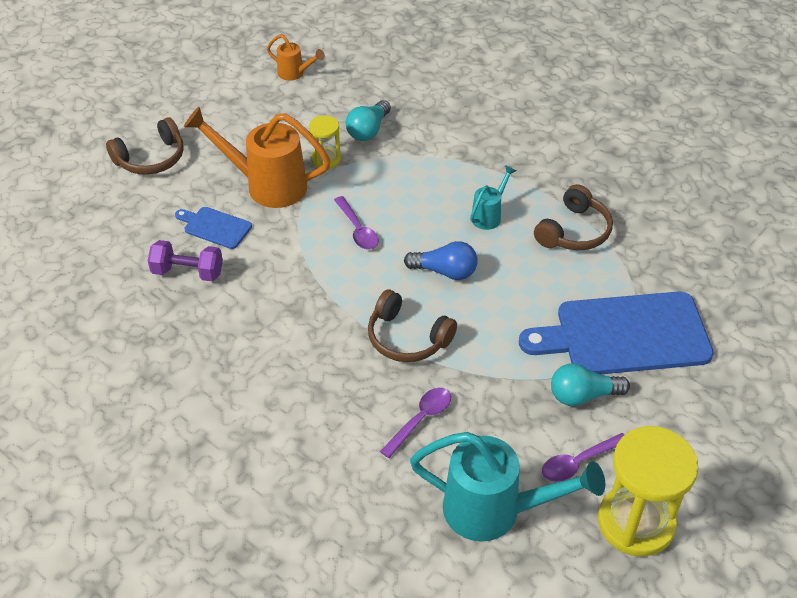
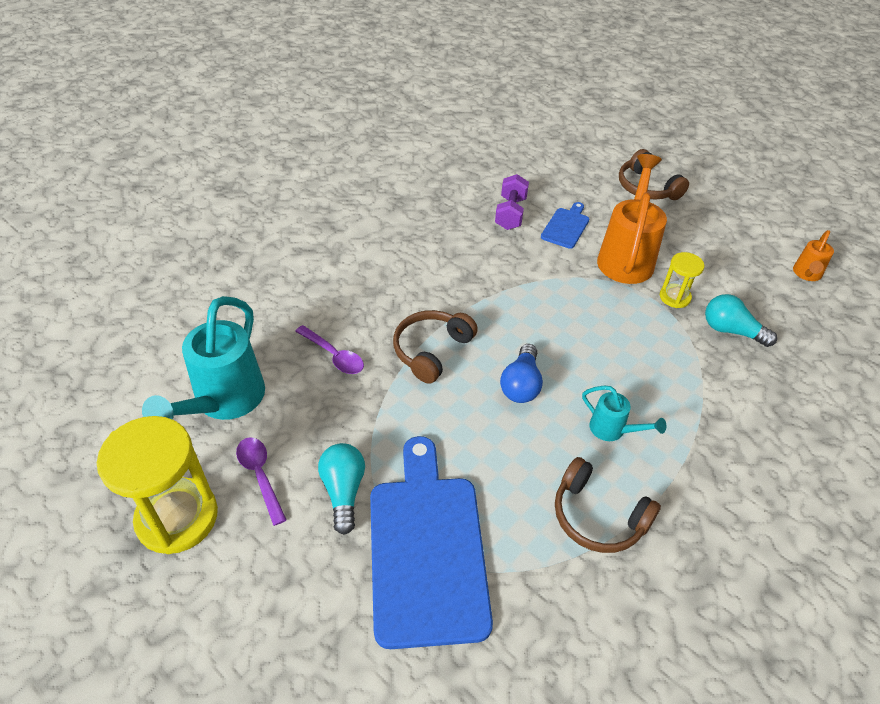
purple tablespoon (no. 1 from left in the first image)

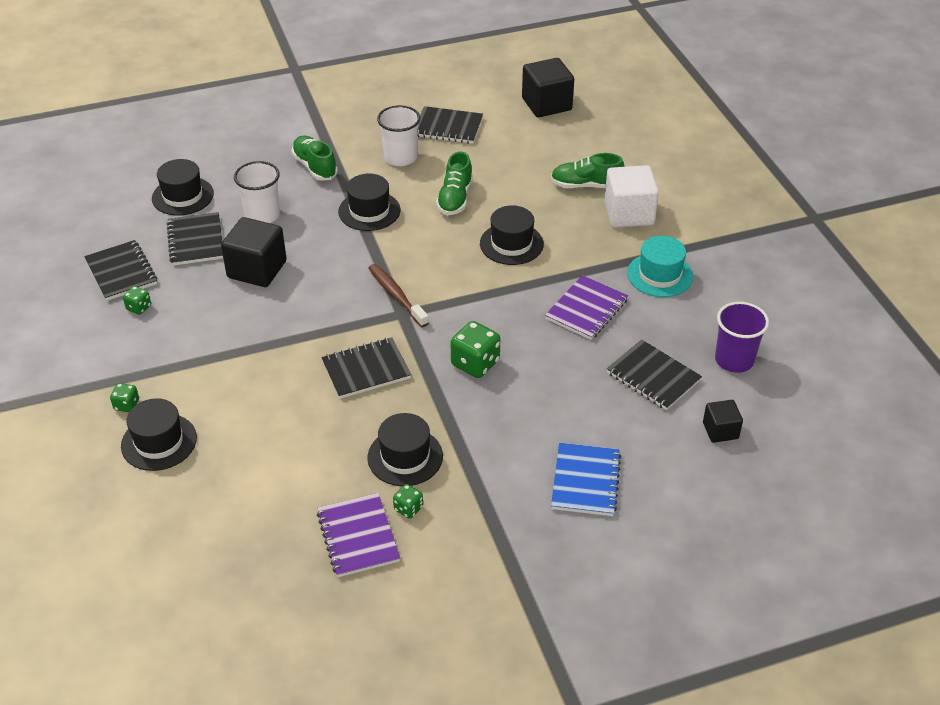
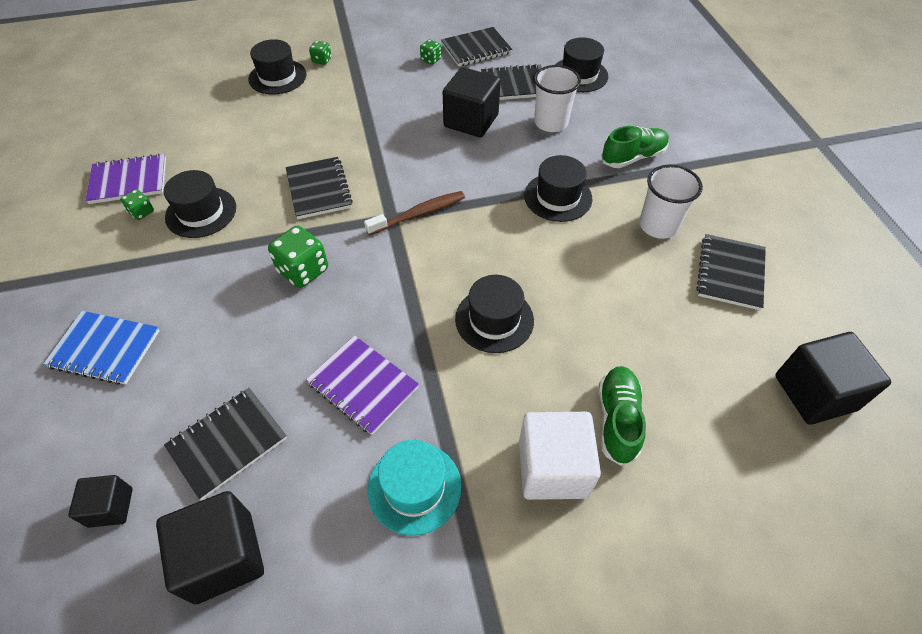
jet-black cube (no. 2 from left)
emerald sneaker (no. 2 from left in the first image)

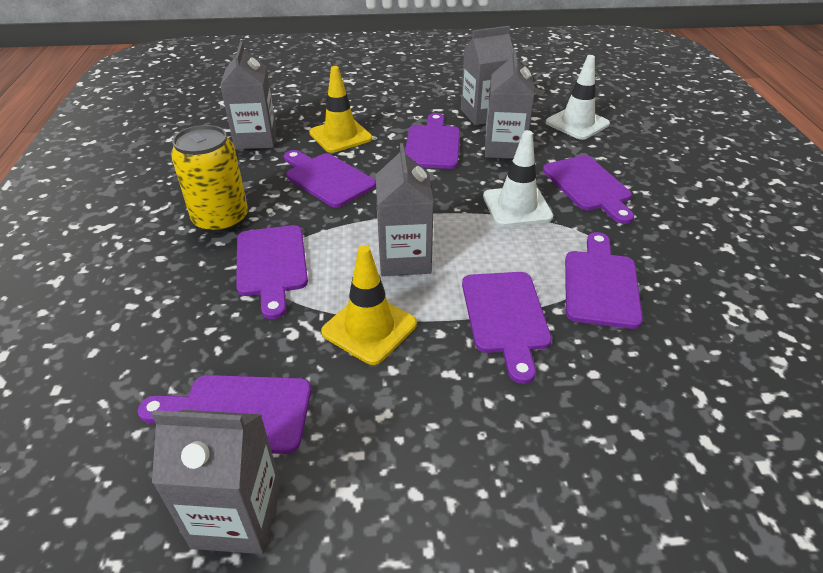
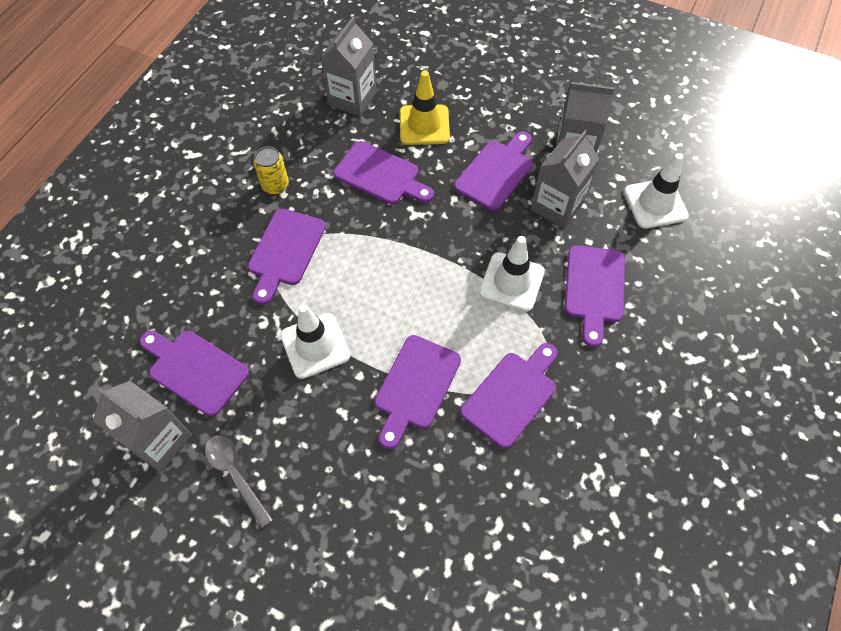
ash-grey tablespoon
yellow can
white traffic cone (no. 1 from left)
purple bread board (no. 3 from left)
ash-grey juice carton (no. 3 from left in the first image)

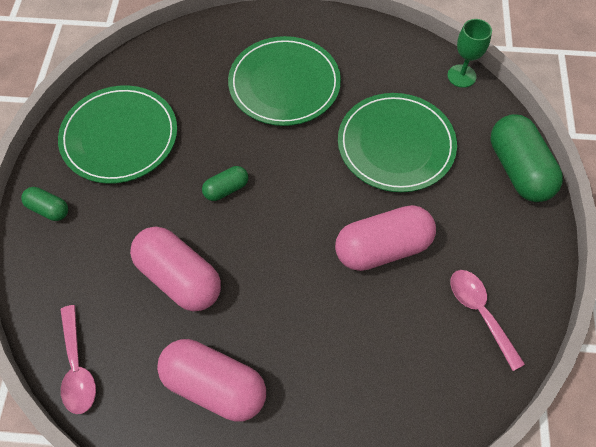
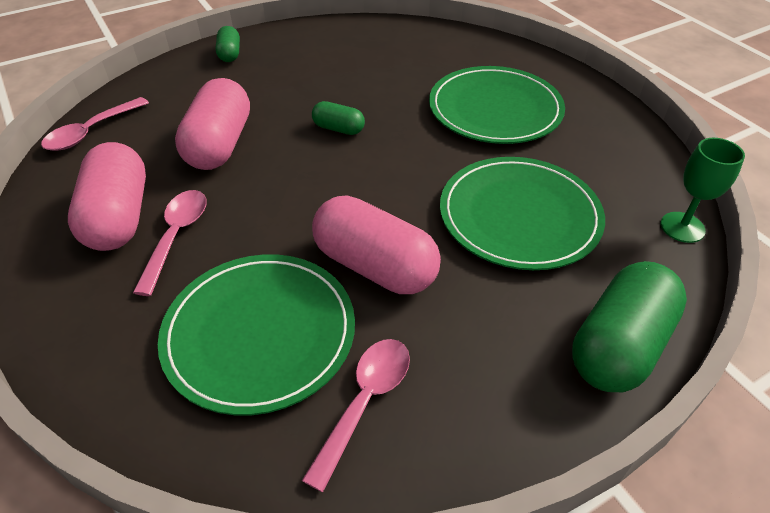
rosy tablespoon (no. 2 from left)
emerald plate (no. 1 from left)

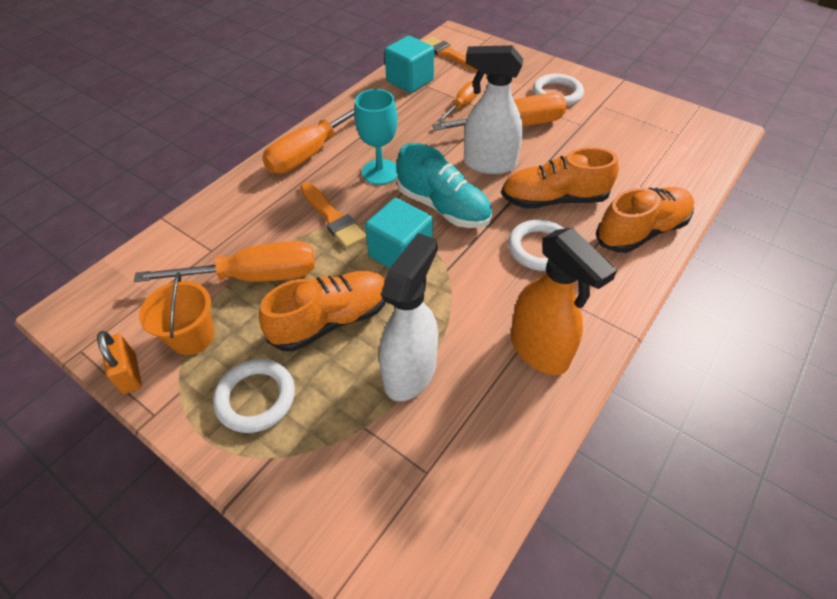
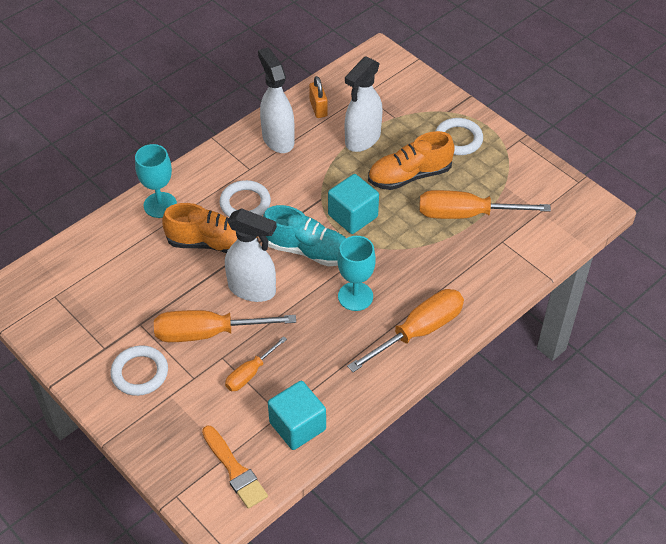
aqua chalice (no. 1 from left)
white sprayer (no. 2 from left)
aqua sneaker
orange padlock
orange sand bucket
orange brush (no. 1 from left in the first image)

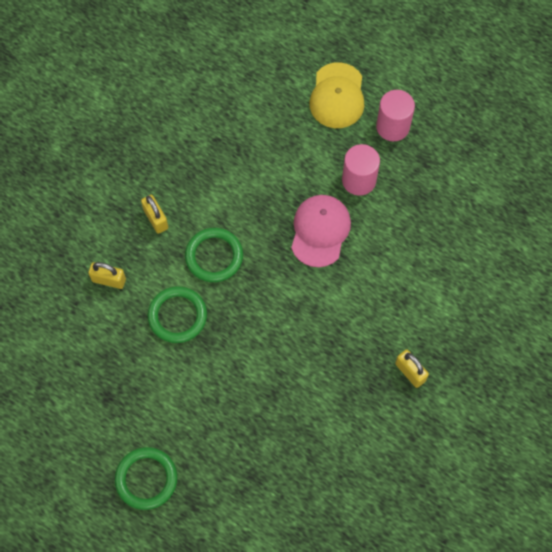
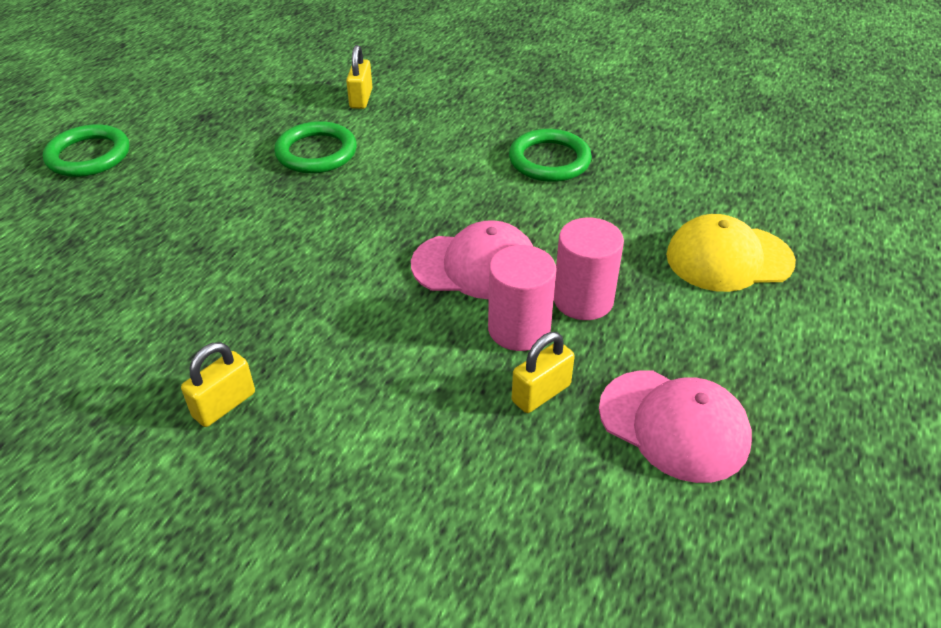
rosy solid cylinder (no. 1 from left)
emerald hoop (no. 3 from left)
yellow padlock (no. 3 from left)
rosy cap (no. 2 from left)

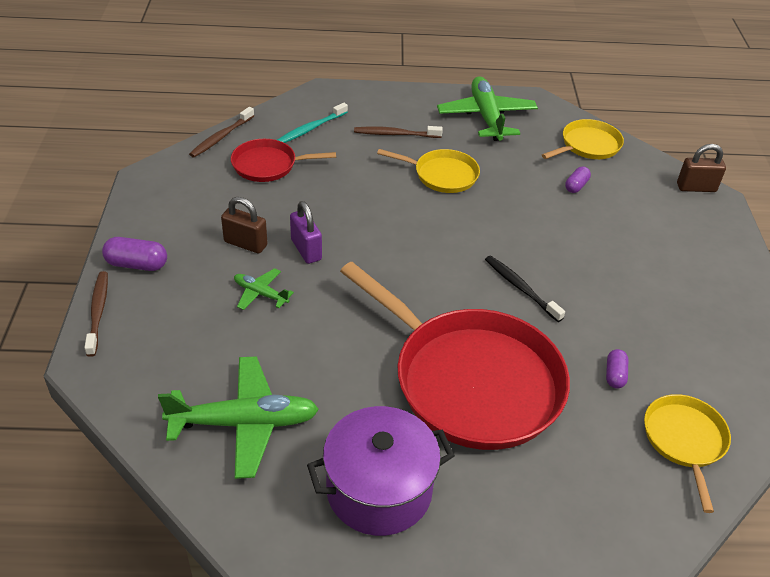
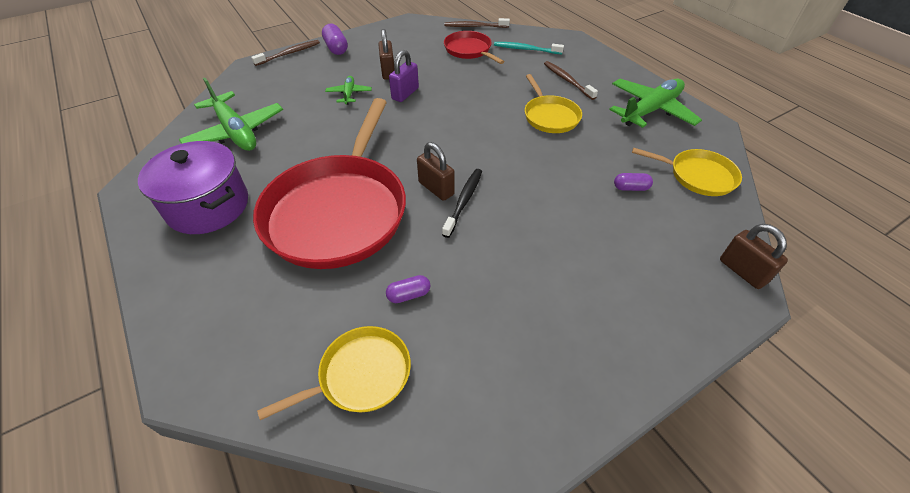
russet padlock (no. 2 from left)

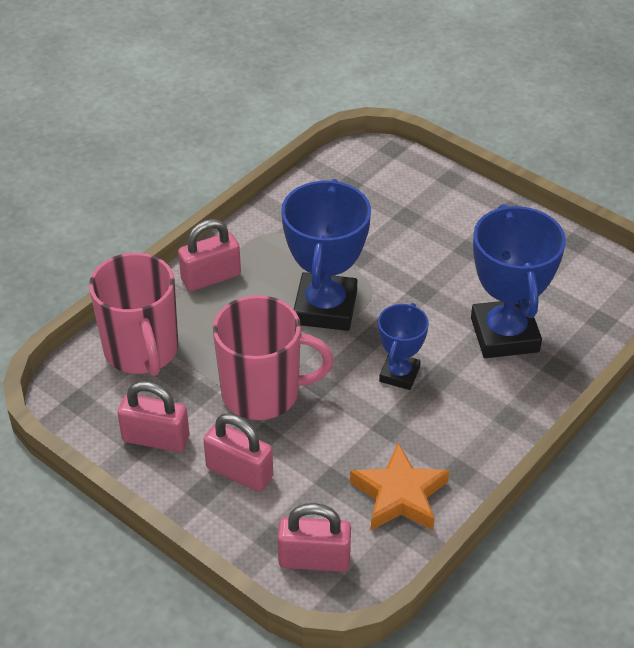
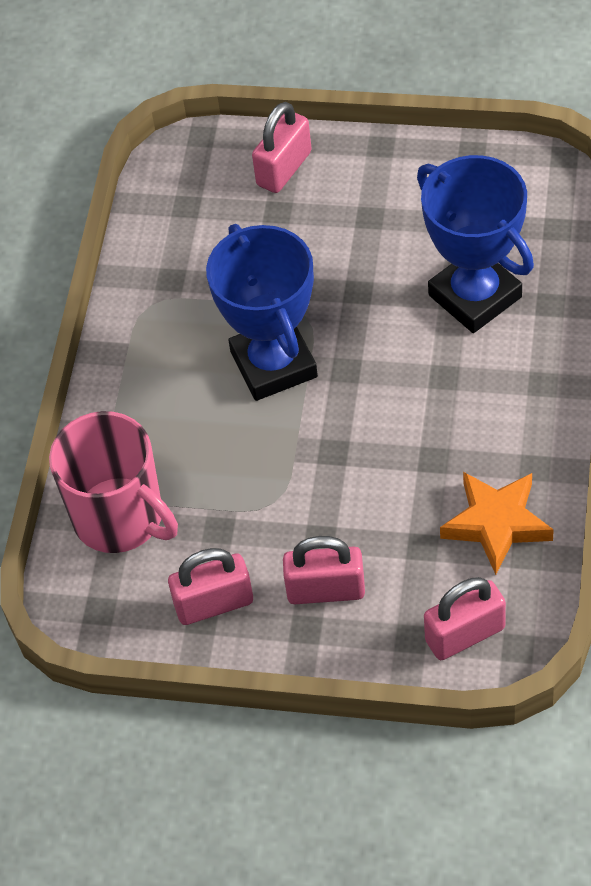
rosy padlock (no. 2 from left)
rosy tea mug (no. 2 from left in the first image)
cobalt award cup (no. 2 from left in the first image)

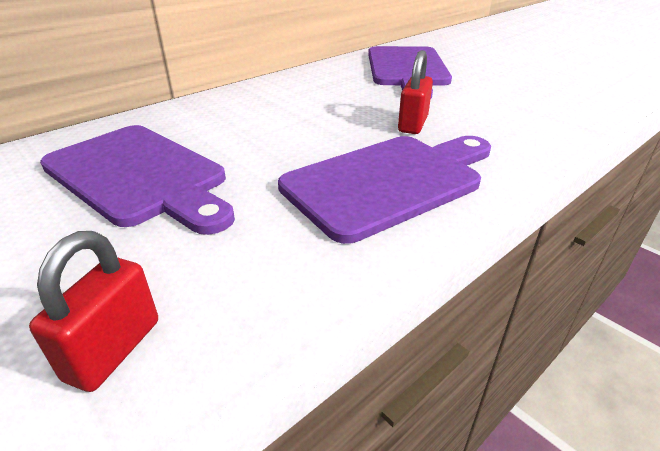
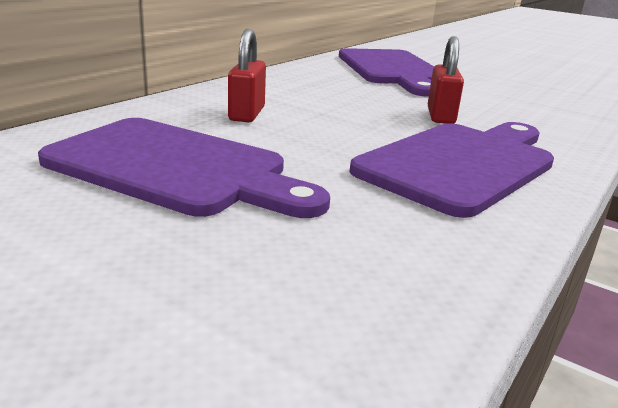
red padlock (no. 1 from left)

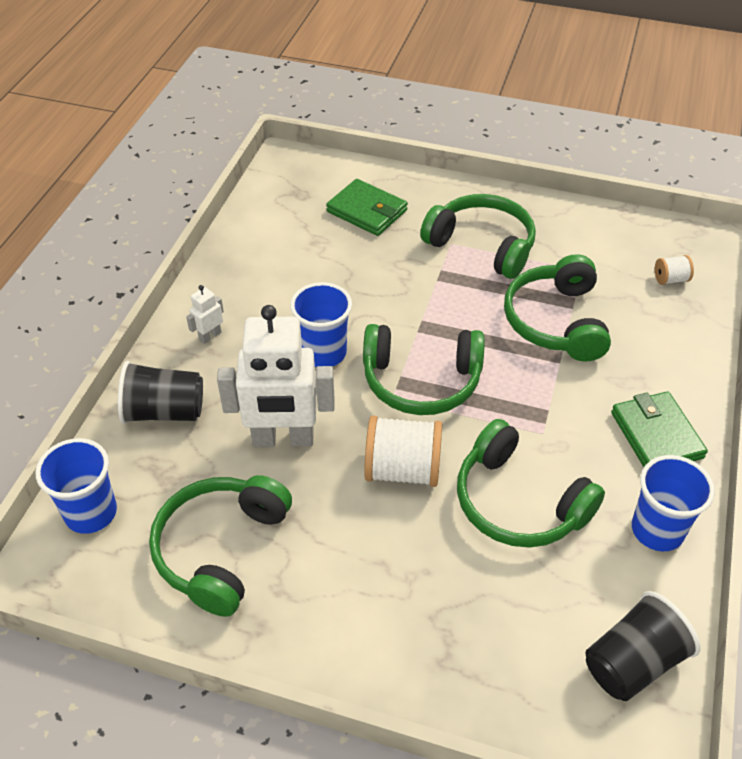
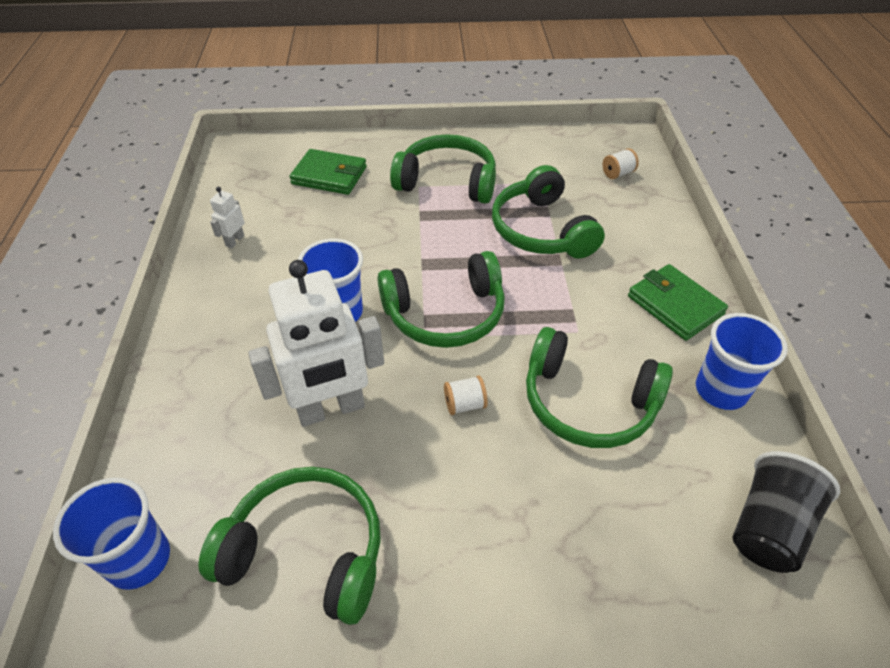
emerald headset (no. 1 from left)
white toy robot (no. 1 from left)
white bobbin (no. 1 from left)
jet-black tumbler (no. 1 from left in the first image)

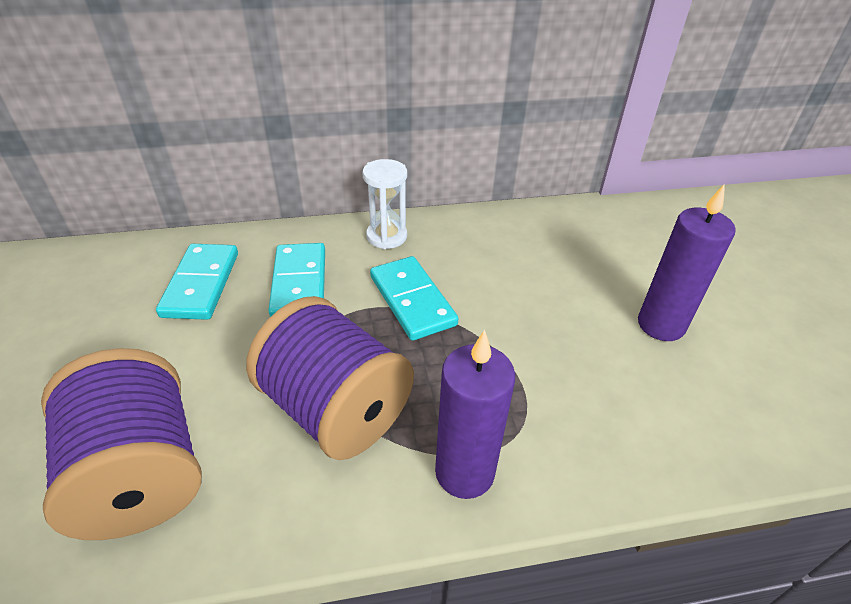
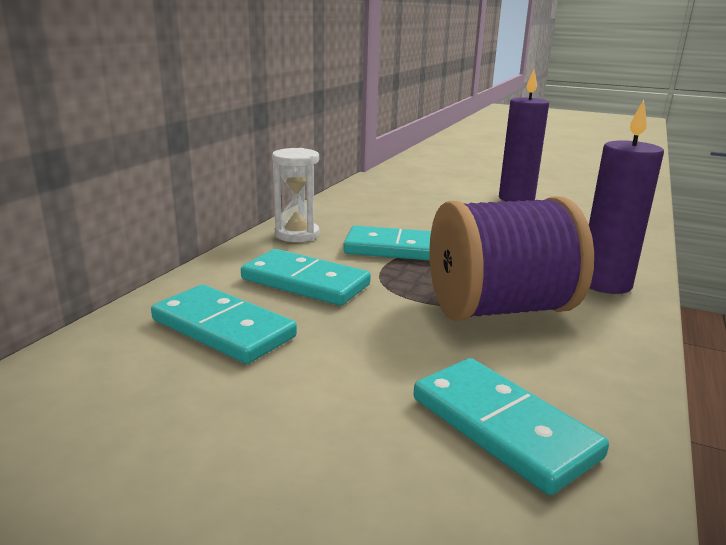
aqua domino (no. 4 from left)

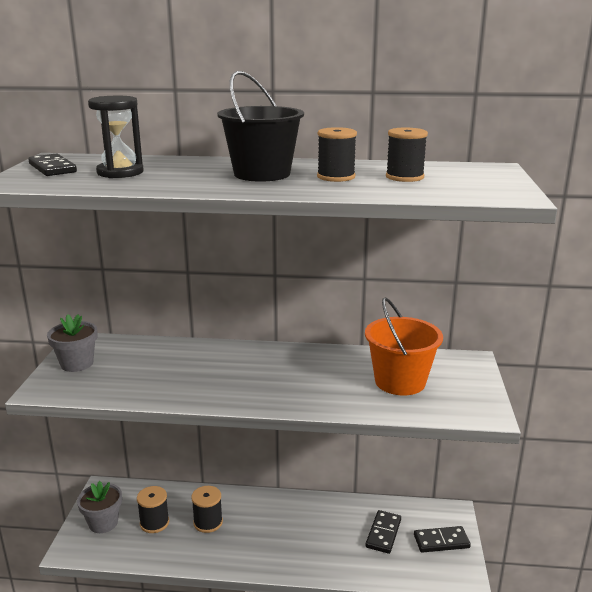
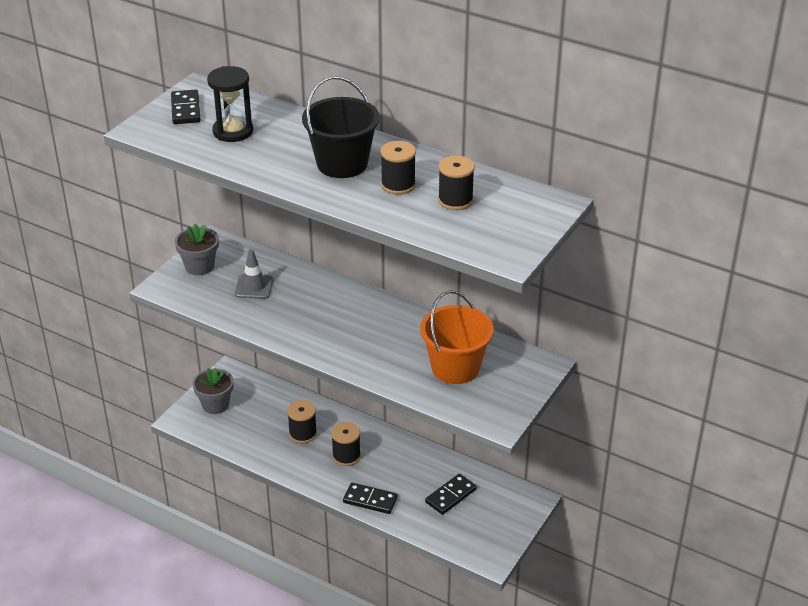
ash-grey traffic cone
jet-black bobbin (no. 2 from left)
jet-black domino (no. 2 from left)

